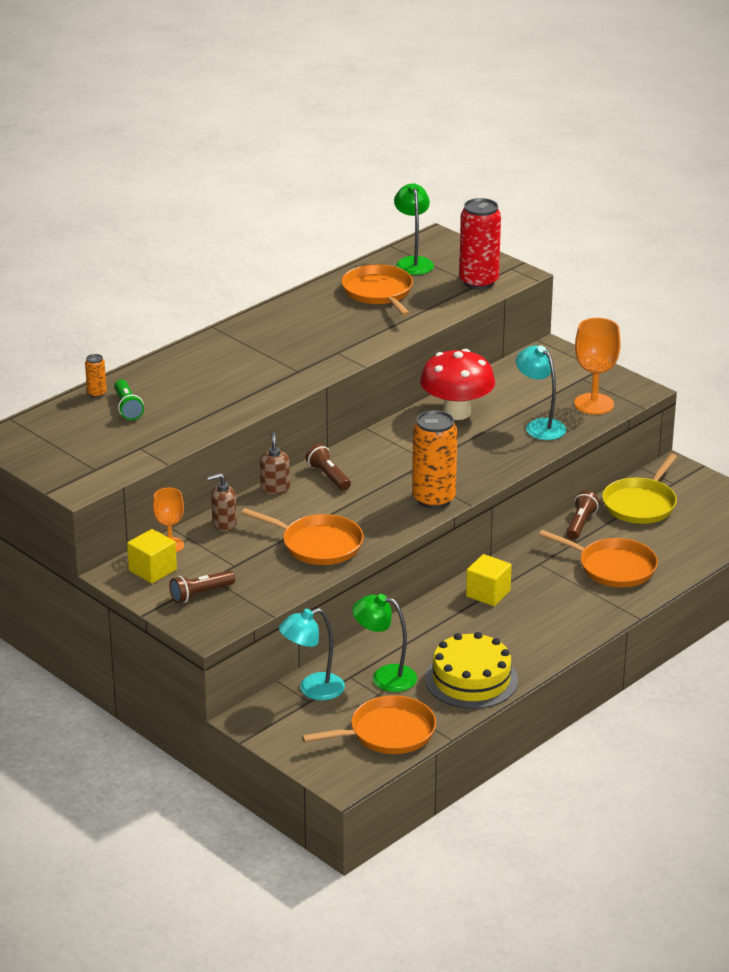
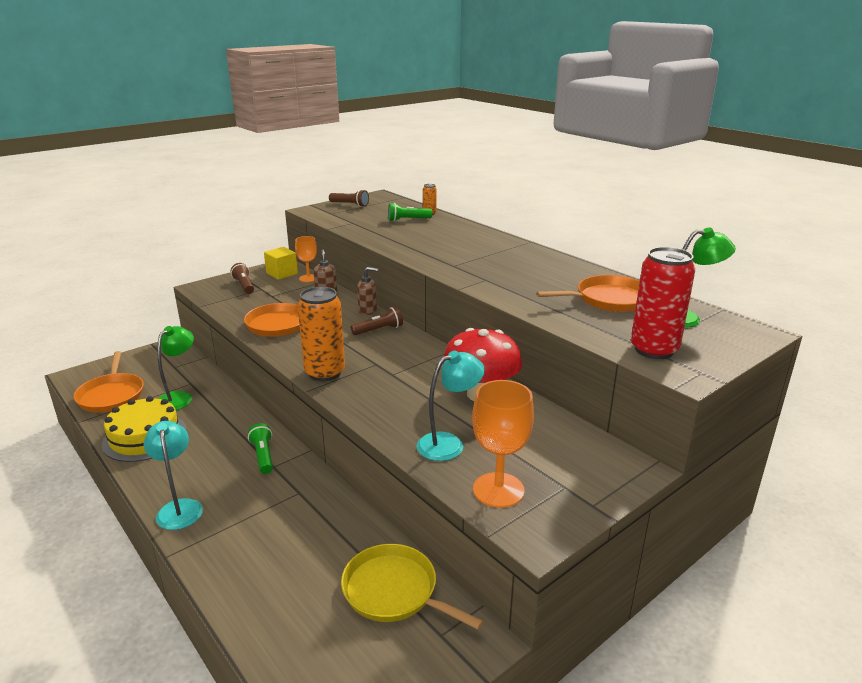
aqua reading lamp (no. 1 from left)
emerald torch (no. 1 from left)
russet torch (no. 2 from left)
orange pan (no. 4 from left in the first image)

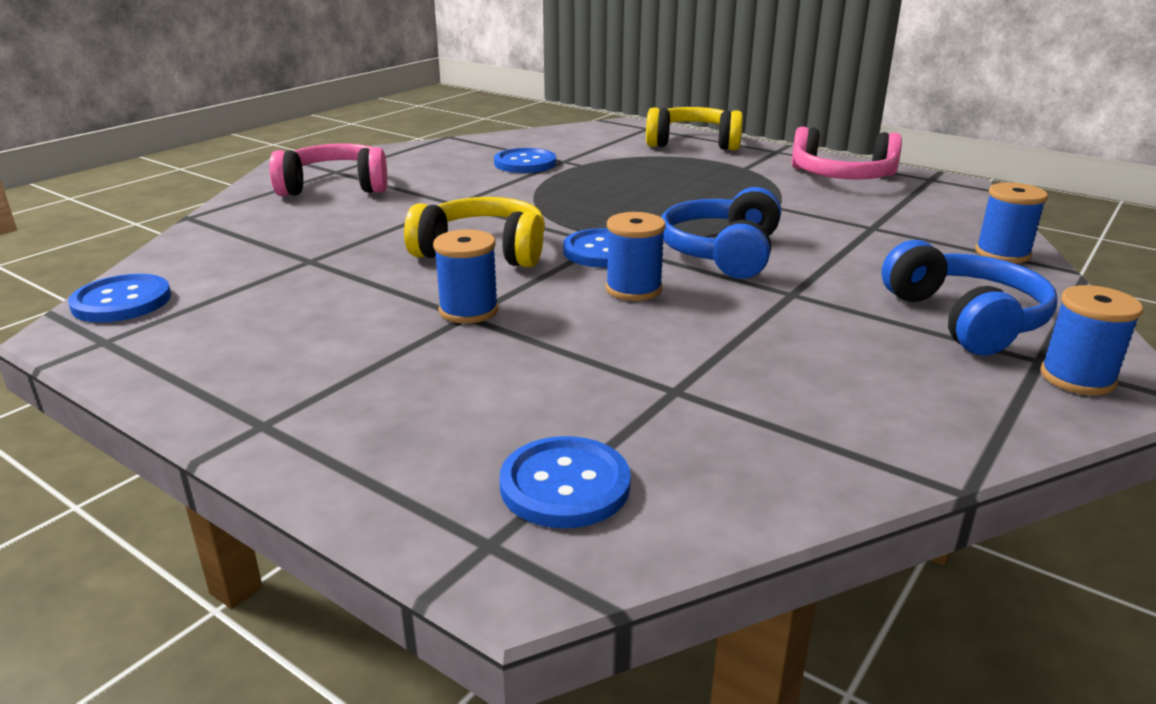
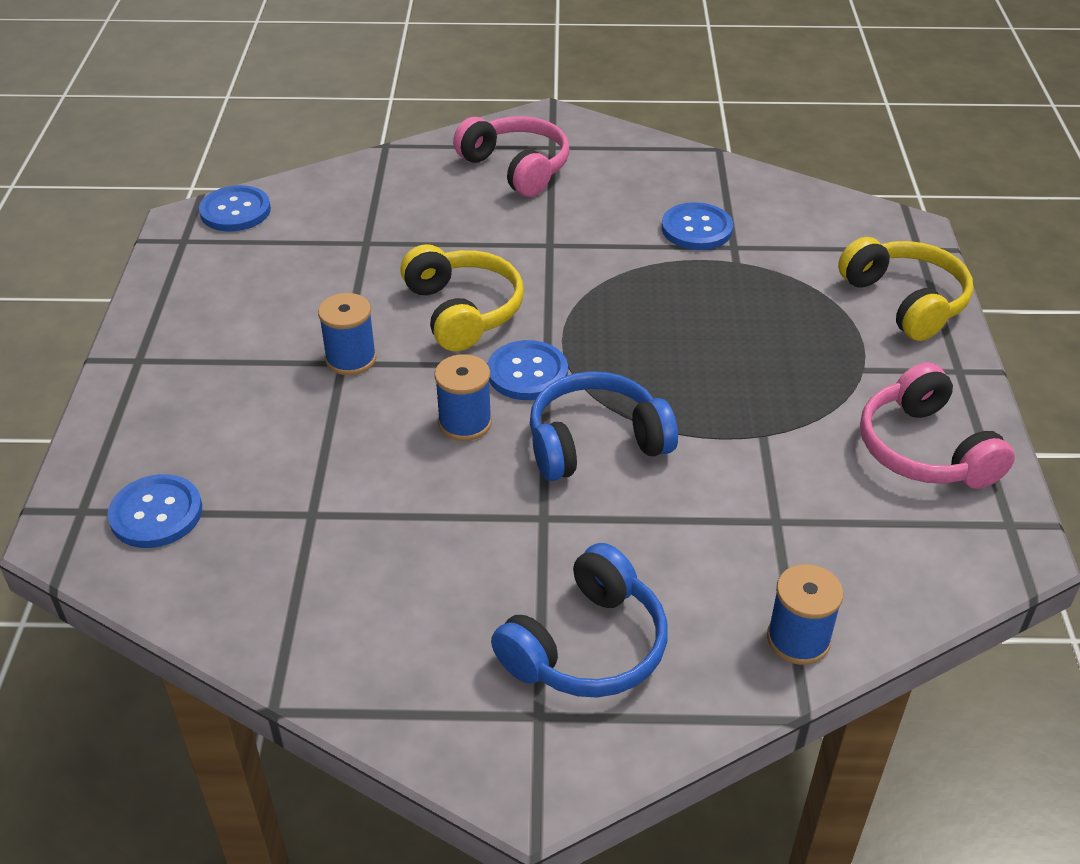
cobalt bobbin (no. 4 from left in the first image)

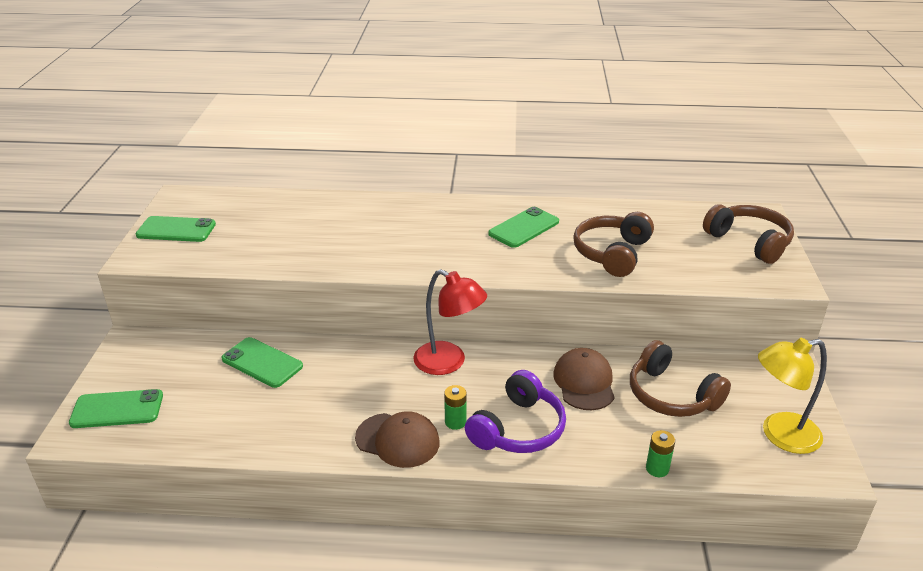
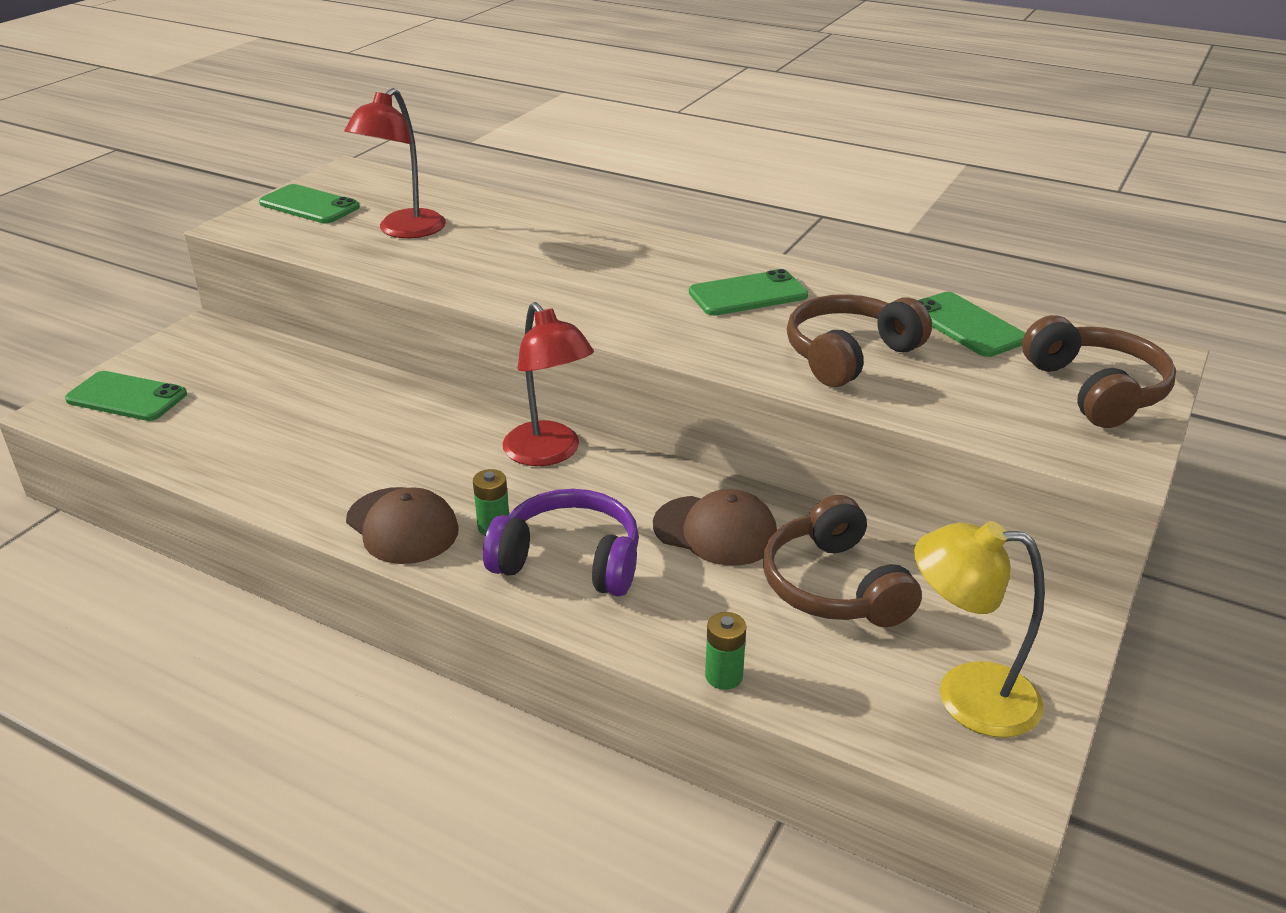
red reading lamp (no. 1 from left)
purple headset
russet cap (no. 2 from left)
emerald smartphone (no. 4 from left)

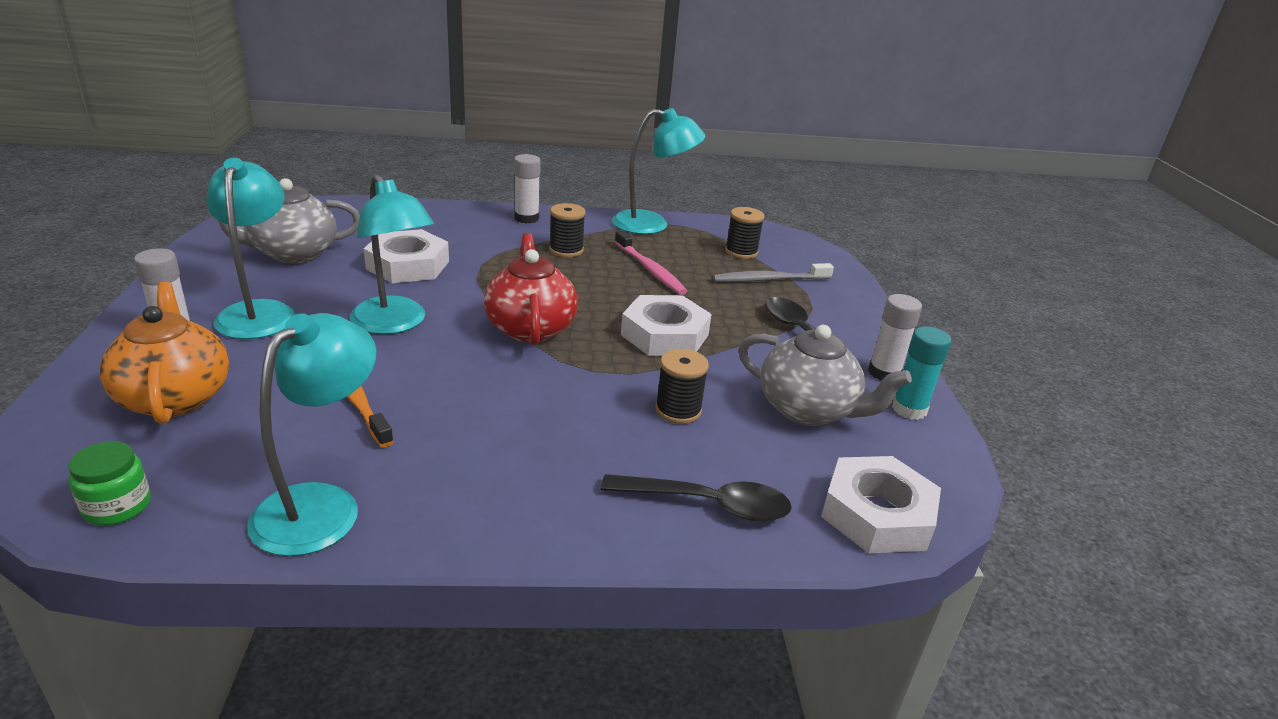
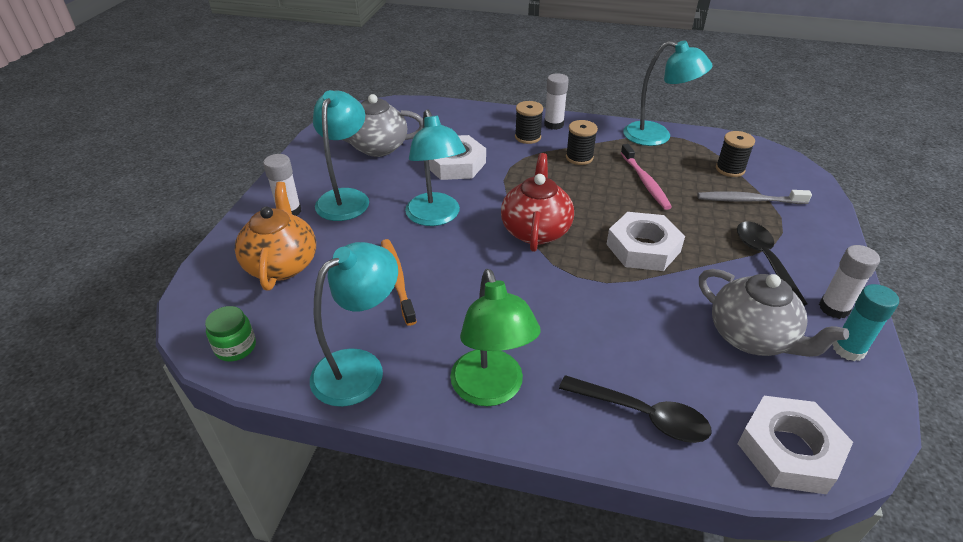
emerald reading lamp
jet-black bobbin (no. 1 from left)

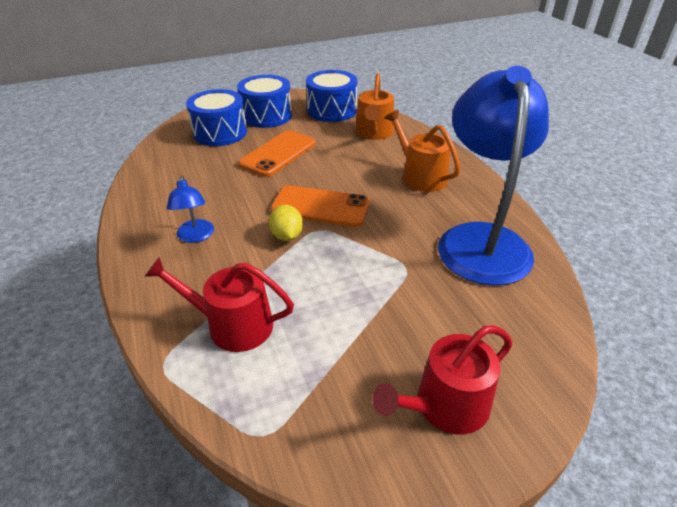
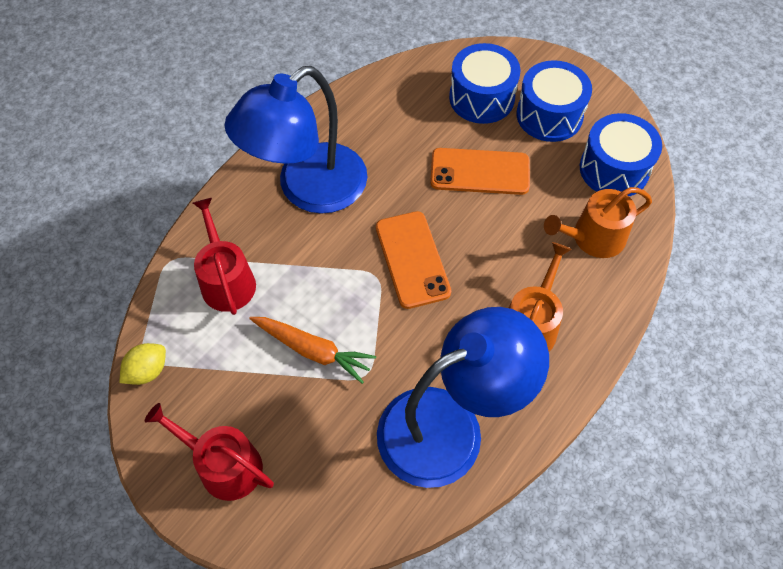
yellow lemon
cobalt reading lamp (no. 1 from left)
orange toy carrot

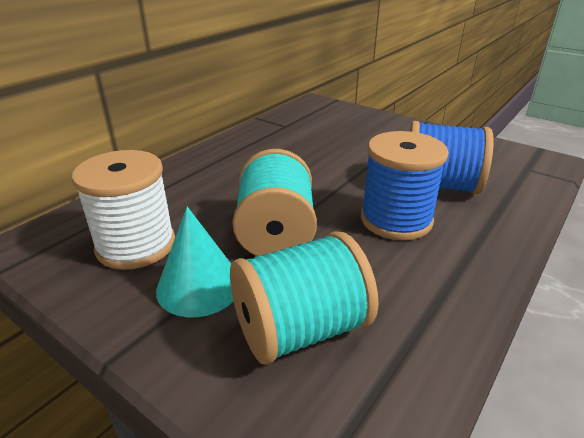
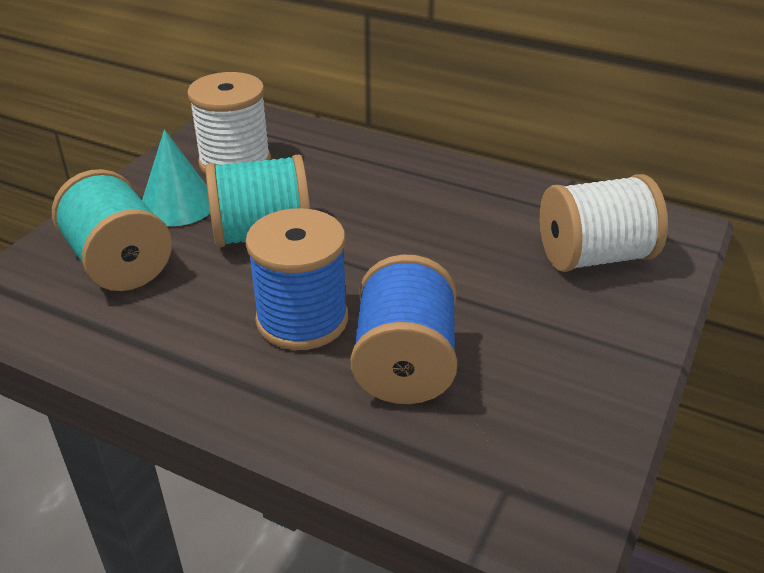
white bobbin (no. 2 from left)

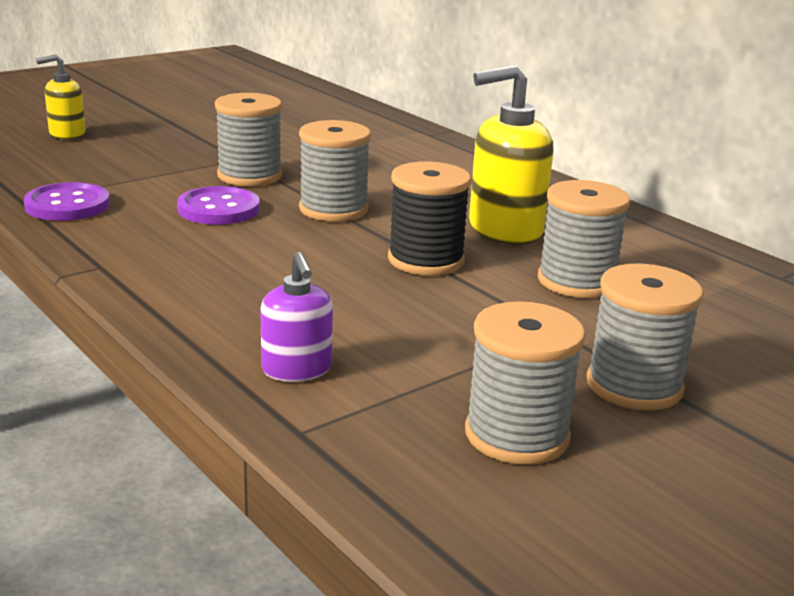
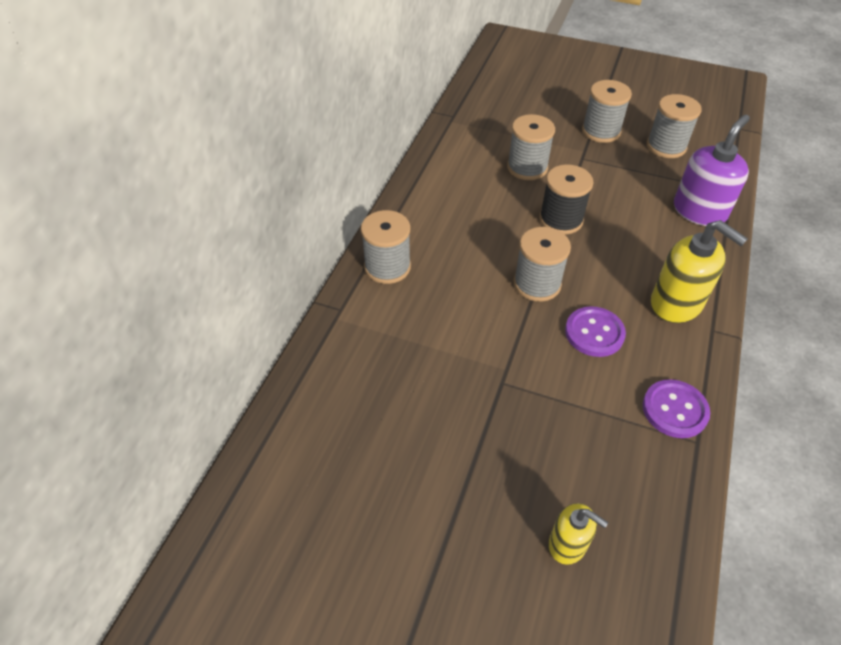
ash-grey bobbin (no. 1 from left)
yellow soap pump (no. 2 from left)
purple soap pump

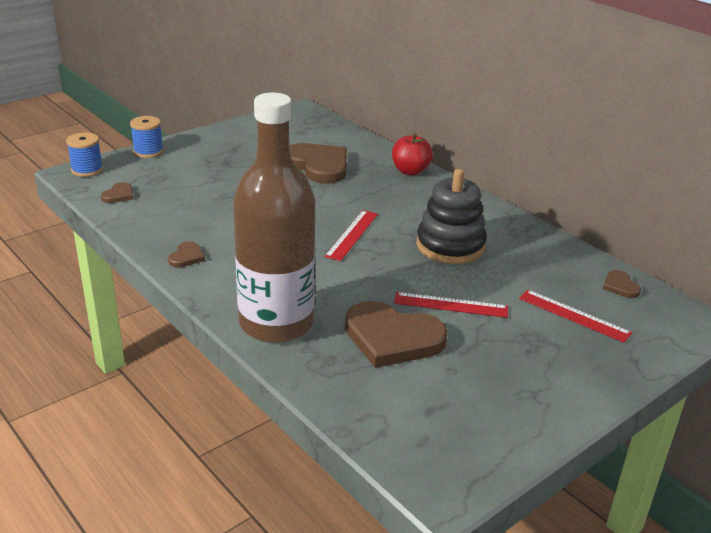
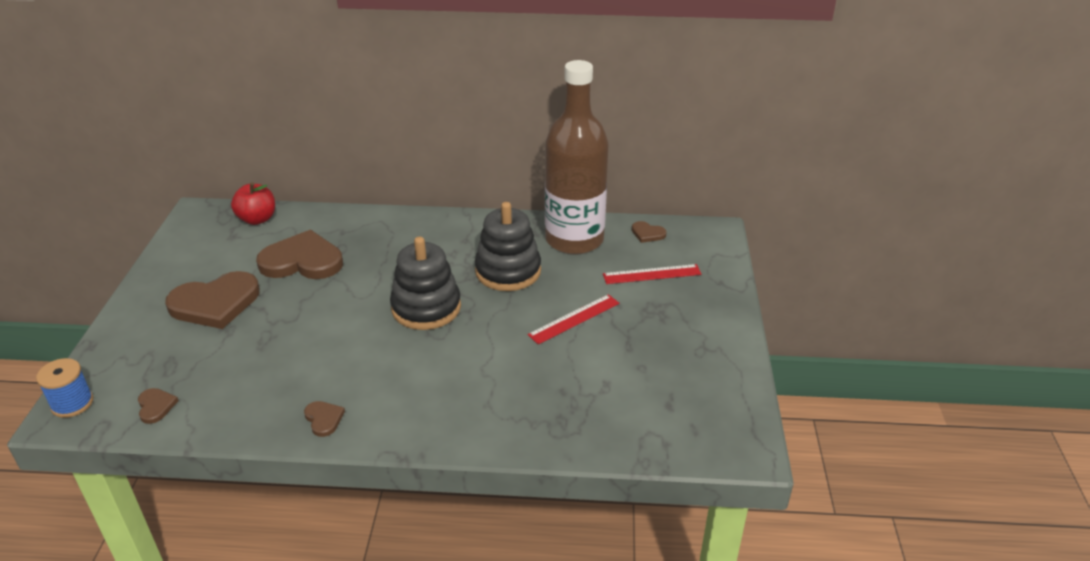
russet love heart (no. 2 from left)
red toy apple
jet-black stacking toy (no. 1 from left)
russet bottle
cobalt bobbin (no. 2 from left in the first image)

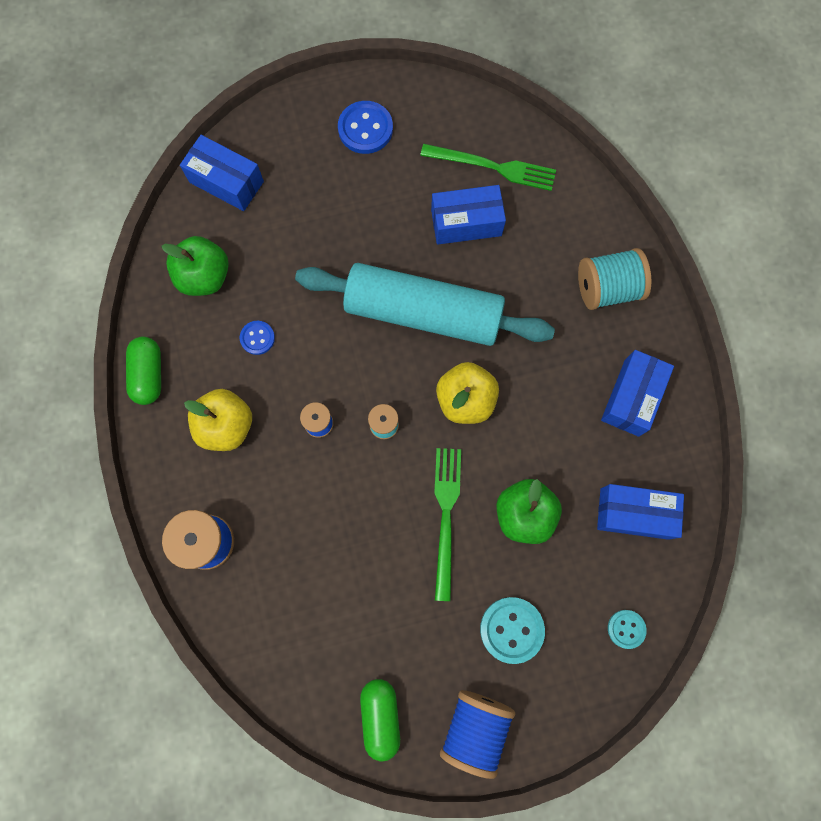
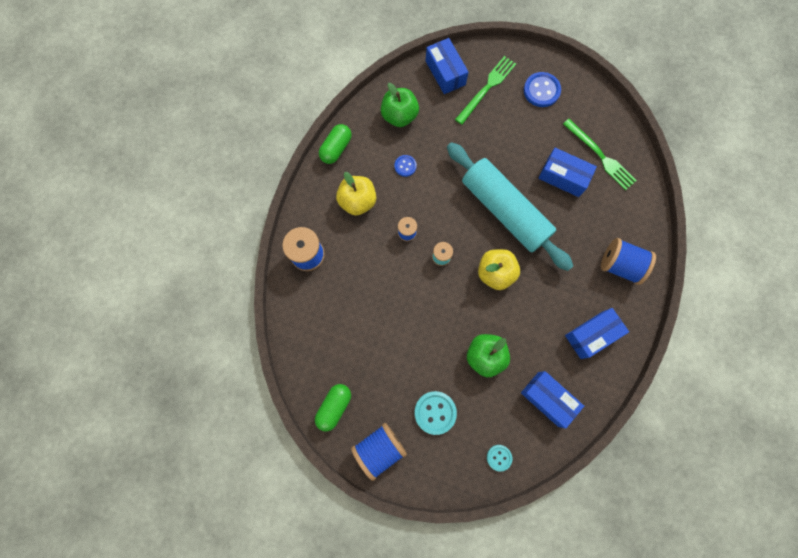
emerald fork (no. 1 from left)
cobalt bobbin (no. 4 from left)

